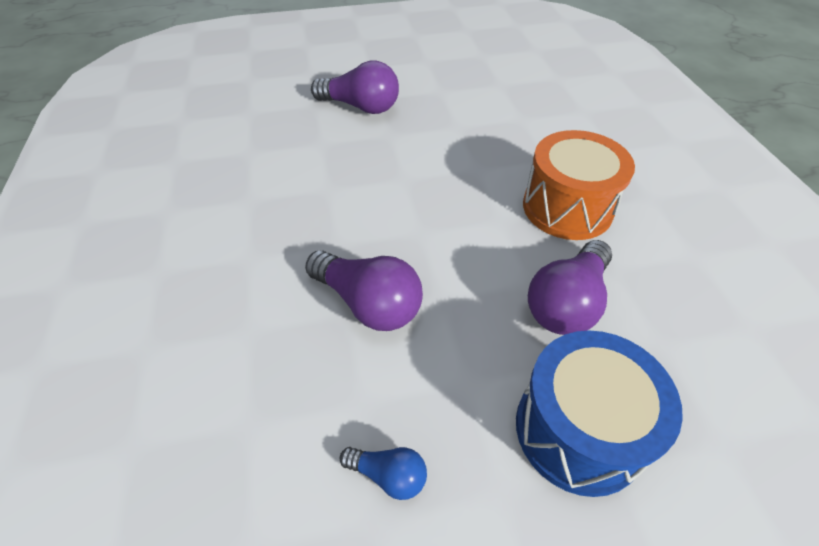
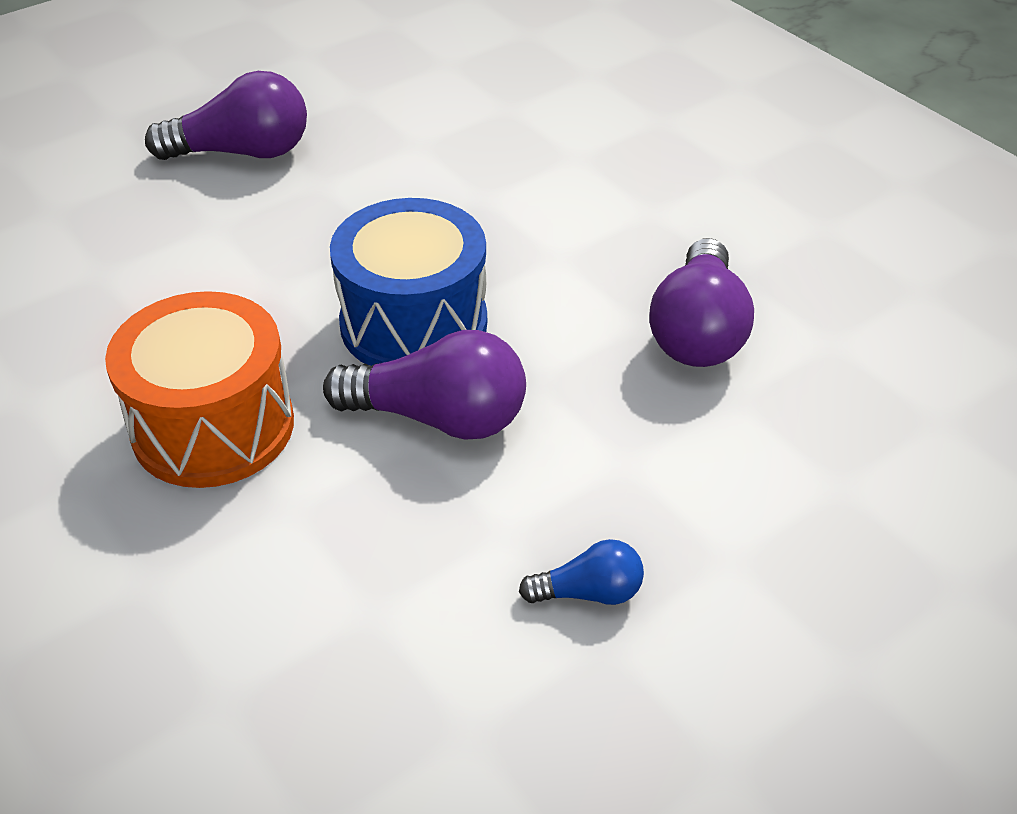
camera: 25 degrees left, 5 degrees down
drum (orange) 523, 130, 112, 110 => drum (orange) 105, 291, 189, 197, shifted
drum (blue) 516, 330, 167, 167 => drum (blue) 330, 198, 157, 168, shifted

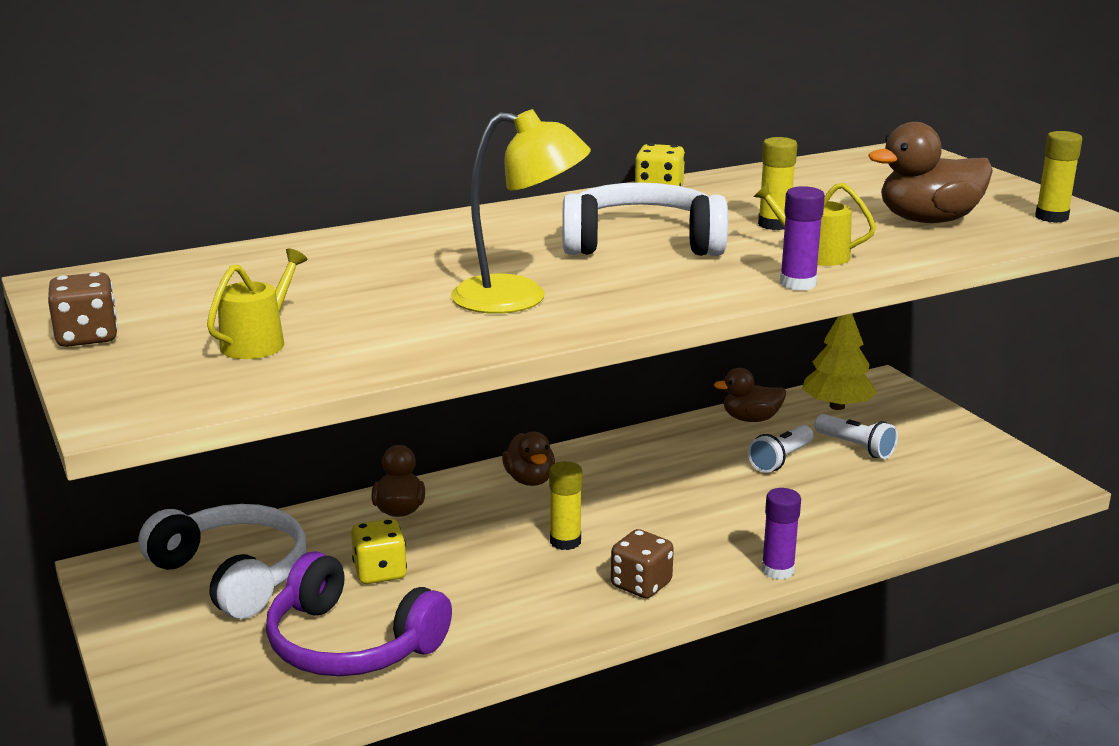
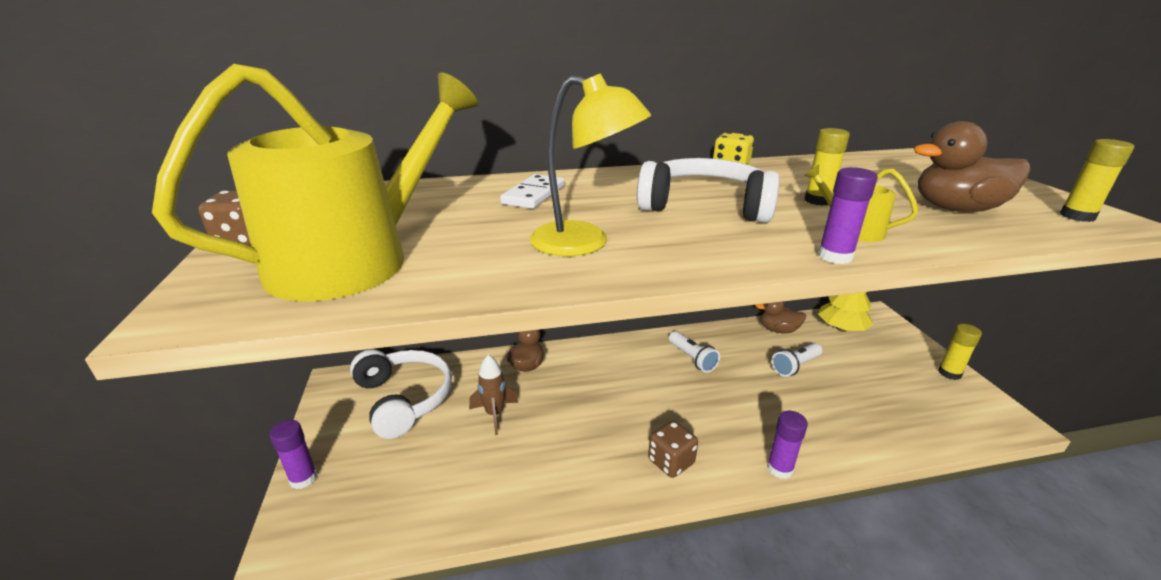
camera: 15 degrees right, 5 degrees up
watering pot (yellow) 207, 248, 101, 111 => watering pot (yellow) 152, 64, 326, 237, x2.49
pocket torch (snow-white) 814, 414, 84, 45 => pocket torch (snow-white) 669, 331, 51, 42, shifted
toy duck (russet) 502, 432, 53, 54 => nothing
stick of glue (yellow) 549, 461, 33, 89 => stick of glue (yellow) 938, 324, 44, 56, shifted
dice (yellow) 351, 519, 56, 65 => toy rocket (russet) 469, 354, 49, 81
headset (purple) 266, 551, 186, 125 => nothing
nothing => domino tile (snow-white) 500, 174, 65, 35
nothing => stick of glue (purple) 269, 420, 49, 69

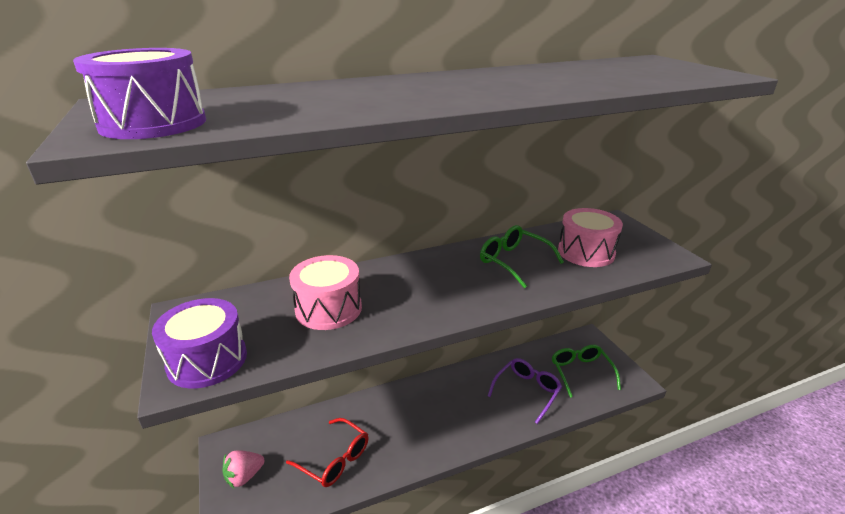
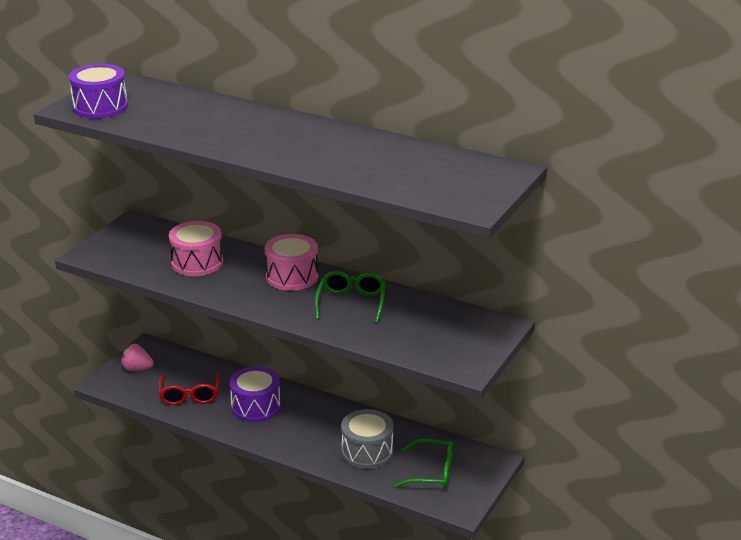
camera: 50 degrees right, 0 degrees up
drum (pink) 558, 208, 65, 59 => drum (pink) 265, 234, 53, 57, shifted
drum (purple) 152, 298, 95, 91 => drum (purple) 230, 366, 51, 56, shifted
spectacles (emerald) 552, 345, 69, 53 => spectacles (emerald) 394, 439, 59, 50, 60 degrees clockwise
spectacles (purple) 488, 358, 74, 66 => drum (ash-grey) 341, 409, 53, 60

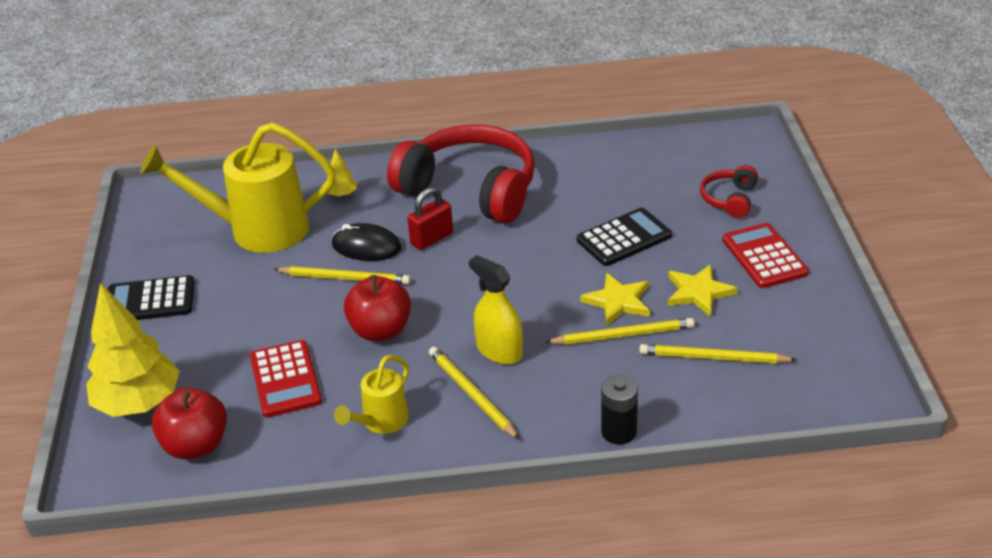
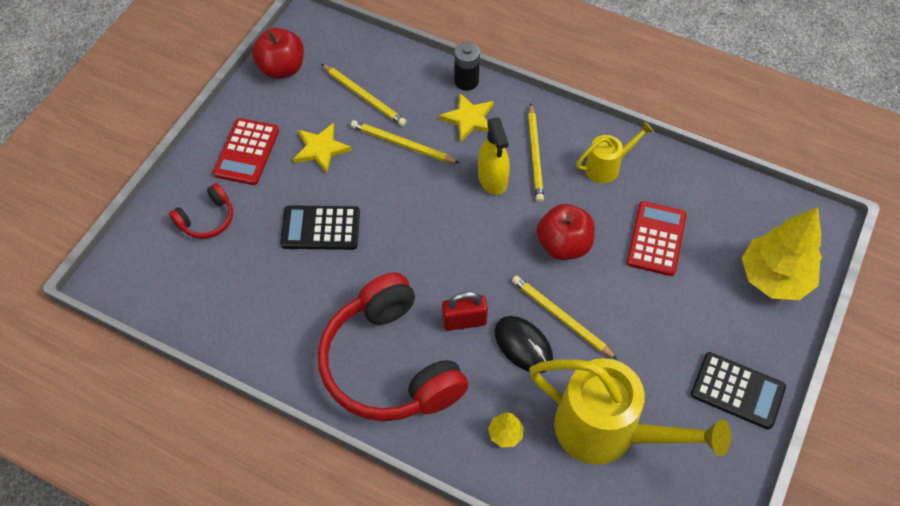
camera: 150 degrees left, 20 degrees up
five-pointed star (yellow) 580, 273, 70, 52 => five-pointed star (yellow) 439, 93, 55, 49, shifted
apple (red) 152, 387, 75, 72 => apple (red) 252, 28, 52, 51, shifted

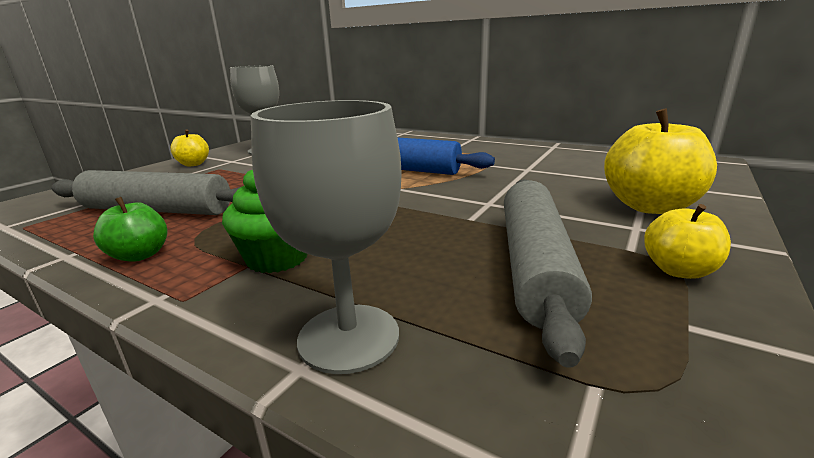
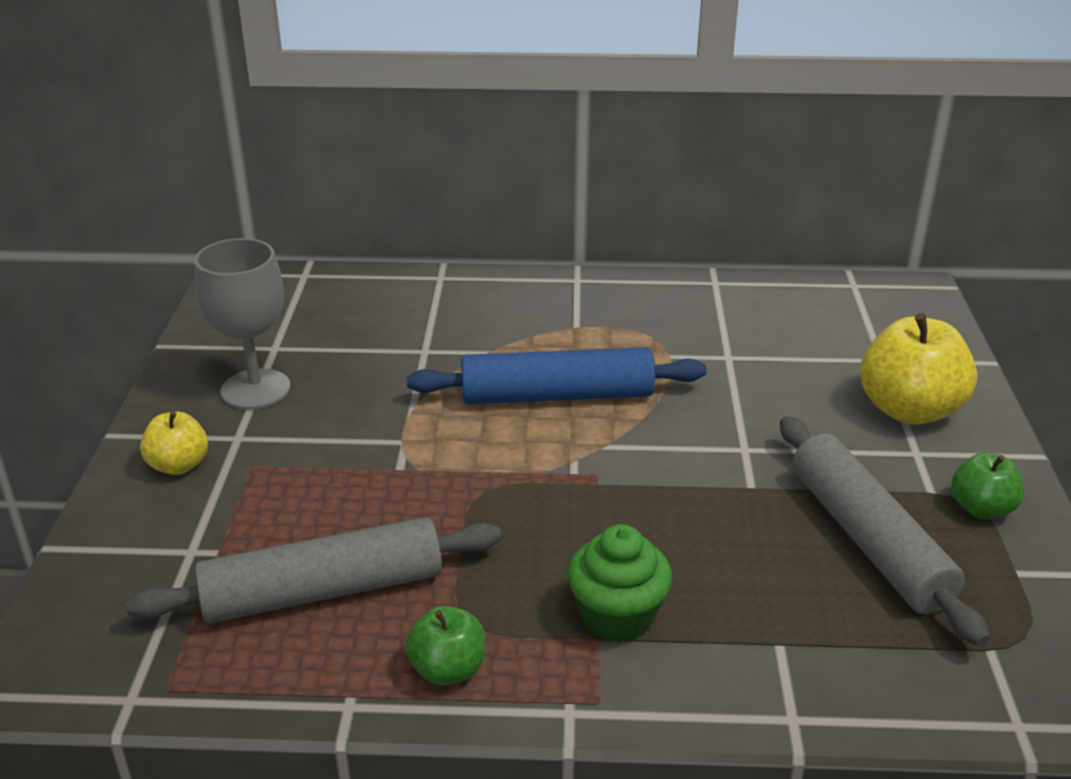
camera: 30 degrees left, 10 degrees up
goblet (ash-grey) 251, 100, 150, 274 => nothing
apple (yellow) 644, 204, 87, 75 => apple (emerald) 952, 452, 72, 67

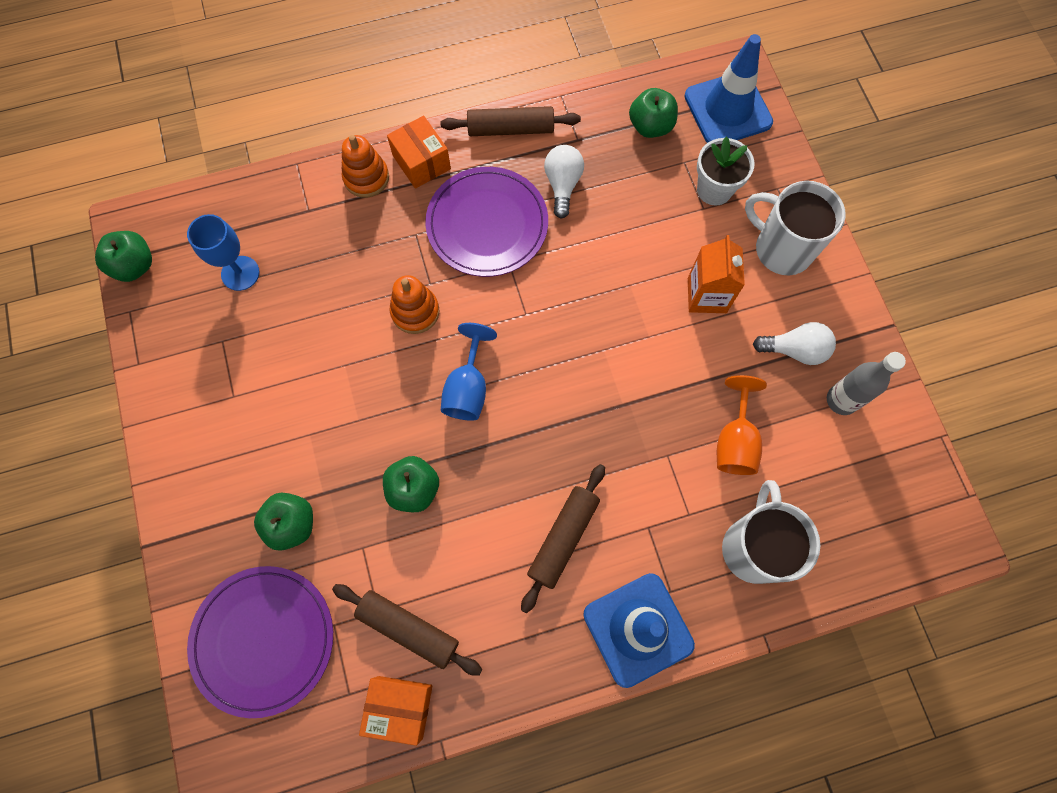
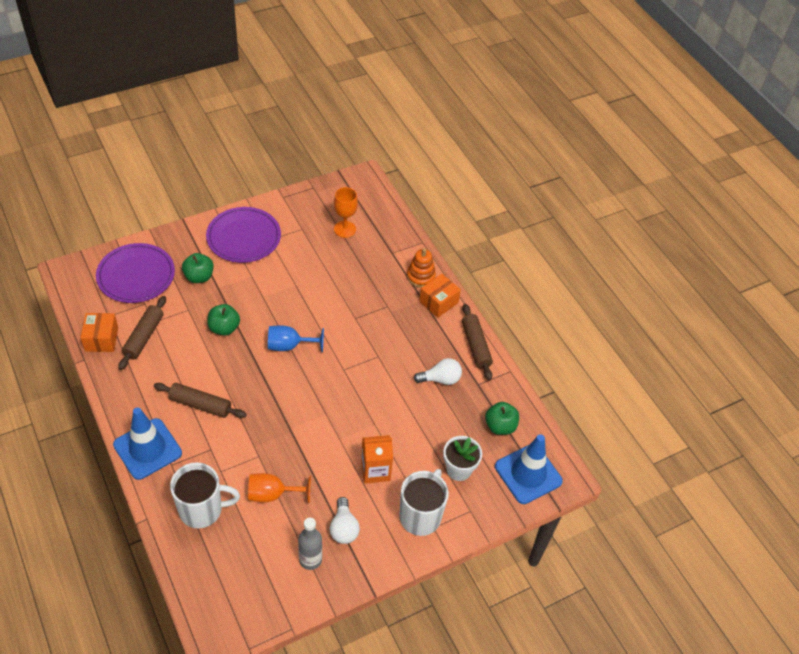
camera: 75 degrees right, 20 degrees down
plate (purple) 425, 167, 123, 110 => plate (purple) 206, 207, 75, 56, shifted
goblet (blue) 187, 214, 72, 77 => goblet (orange) 334, 187, 24, 51
apple (emerald) 95, 231, 57, 51 => nothing
stacking rings (orange) 390, 275, 49, 59 => nothing

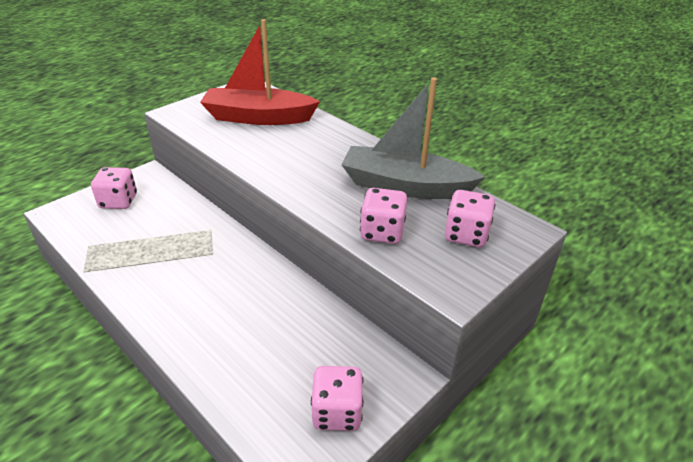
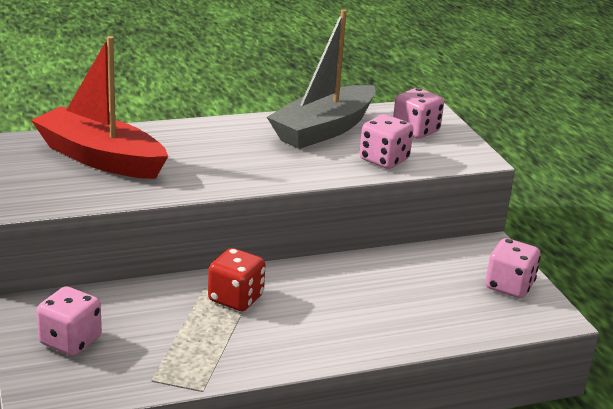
camera: 65 degrees left, 10 degrees down
sailboat (red) 200, 19, 120, 106 => sailboat (red) 31, 36, 137, 143, 90 degrees clockwise
nothing => dice (red) 208, 248, 58, 63

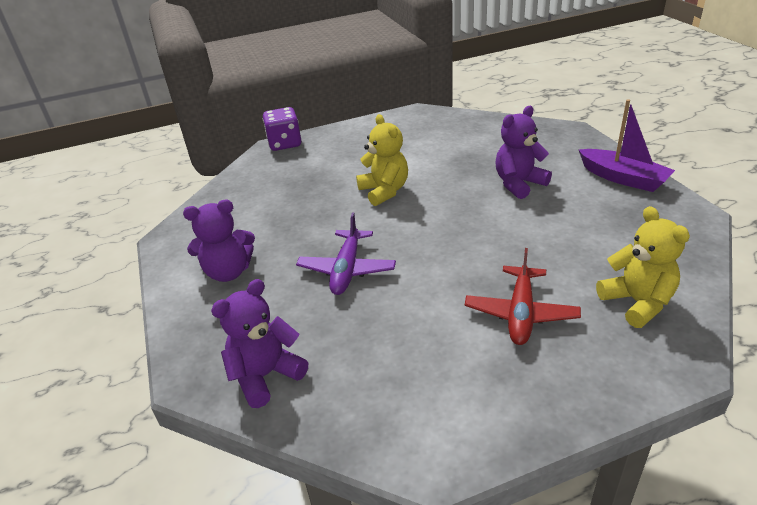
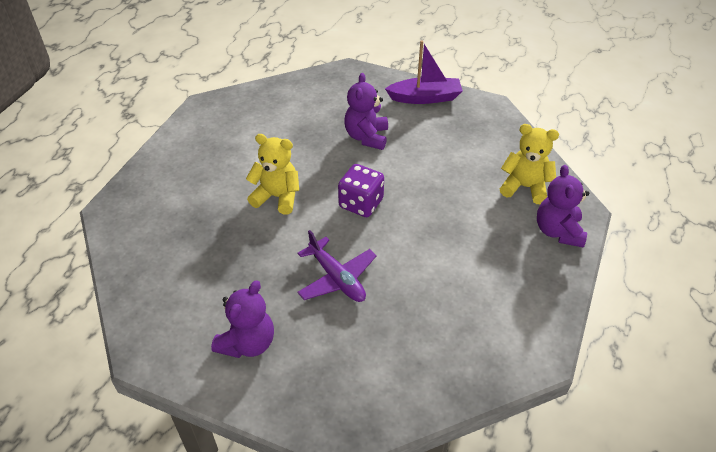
camera: 50 degrees left, 10 degrees up
dice (purple) 263, 107, 38, 44 => dice (purple) 338, 164, 46, 53, shifted
aeroplane (red) 465, 248, 116, 97 => nothing
teddy (purple) 211, 279, 97, 129 => teddy (purple) 537, 165, 52, 83, shifted

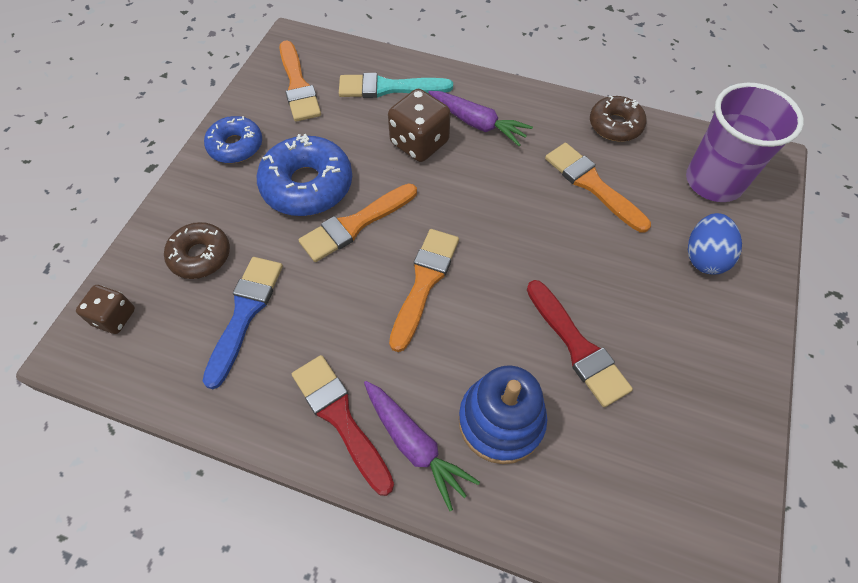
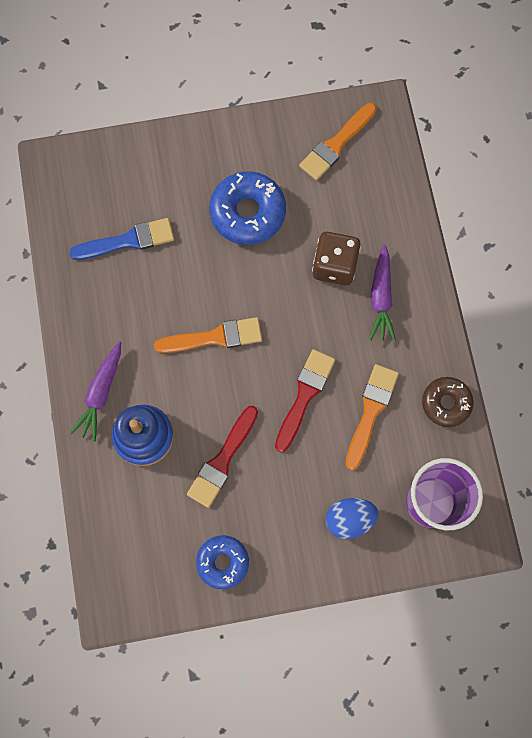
camera: 60 degrees right, 15 degrees up
paintbrush (turquoise) 339, 73, 114, 25 => nothing
glazed donut (blue) 204, 116, 58, 47 => glazed donut (blue) 196, 535, 53, 54, shifted
paintbrush (orange) 299, 183, 118, 79 => nothing
glazed donut (russet) 164, 222, 66, 57 => nothing
dice (russet) 76, 285, 59, 49 => nothing
paintbrush (red) 292, 355, 102, 141 => paintbrush (red) 275, 349, 60, 104, shifted

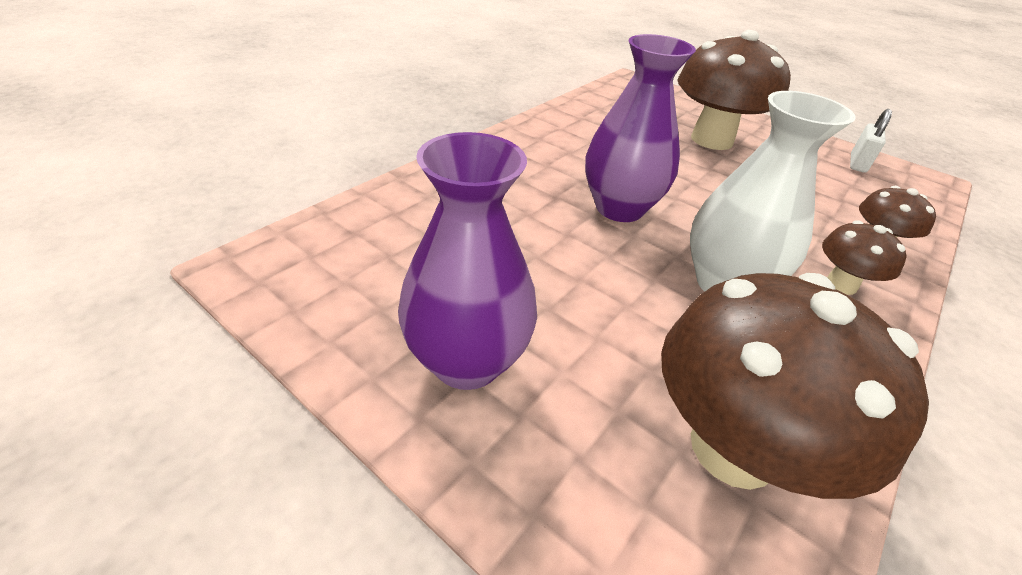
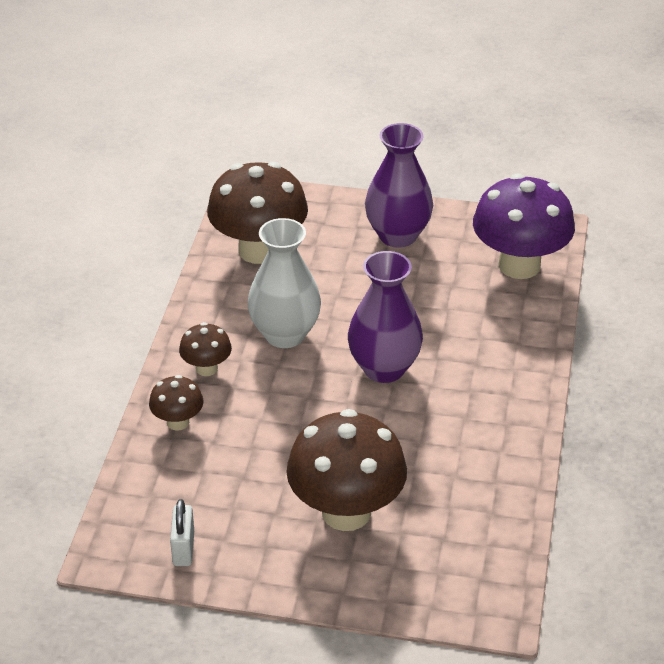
camera: 155 degrees right, 0 degrees up
nothing => fungus (purple) 473, 174, 102, 105

